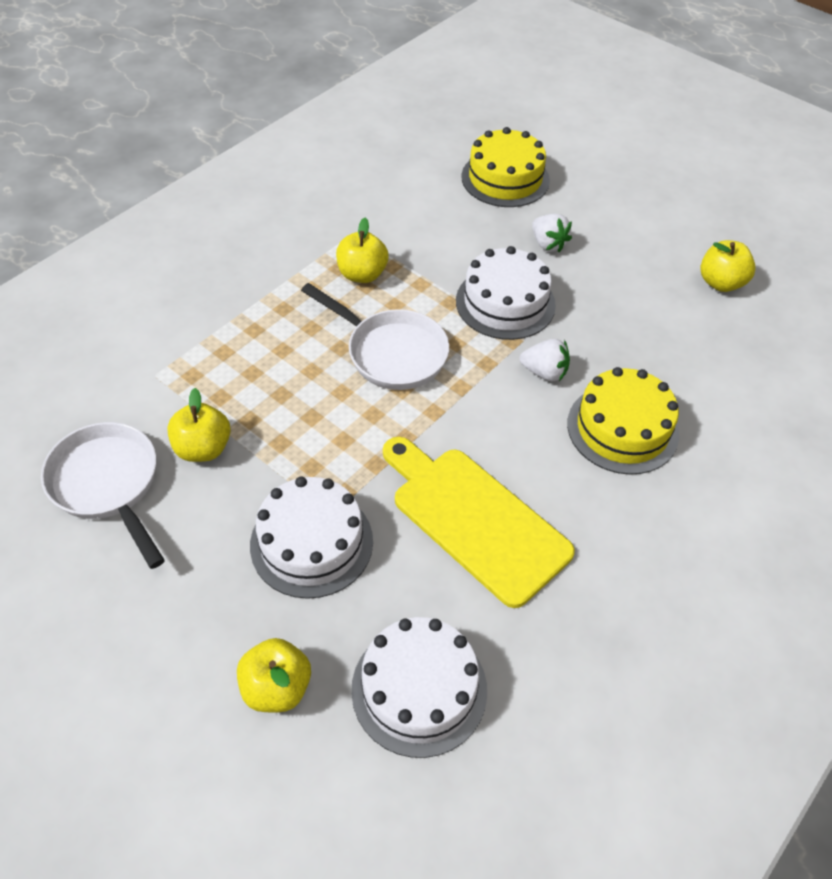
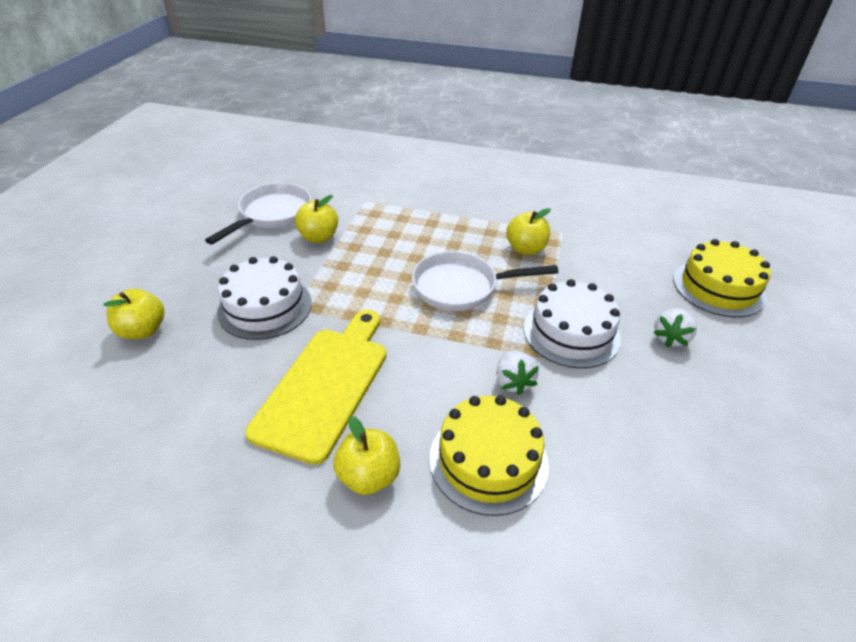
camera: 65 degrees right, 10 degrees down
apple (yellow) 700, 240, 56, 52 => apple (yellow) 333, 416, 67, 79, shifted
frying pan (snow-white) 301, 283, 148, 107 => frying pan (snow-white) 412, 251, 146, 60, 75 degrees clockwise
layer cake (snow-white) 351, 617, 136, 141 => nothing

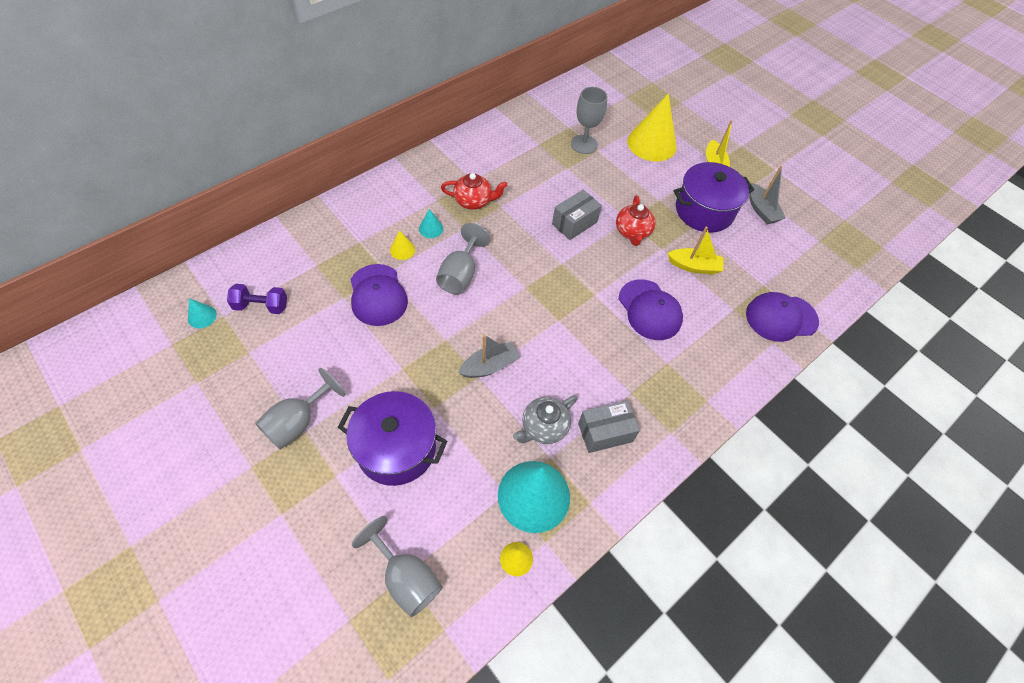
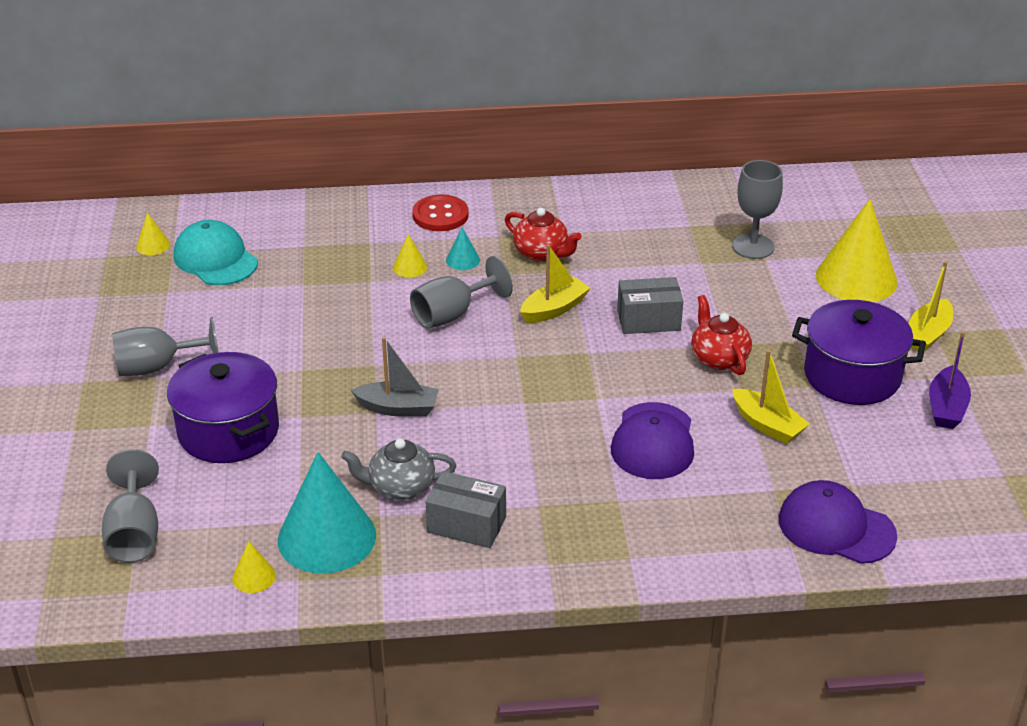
camera: 40 degrees right, 20 degrees down
sailboat (ash-grey) 749, 166, 37, 58 => sailboat (purple) 929, 331, 42, 98
tea pot (red) 616, 195, 40, 51 => tea pot (red) 691, 295, 61, 80, 120 degrees clockwise
peaked cap (purple) 351, 264, 57, 62 => nothing
free weight (purple) 227, 284, 60, 30 => peaked cap (turquoise) 173, 220, 85, 65
cone shape (turquoise) 188, 298, 29, 30 => cone shape (yellow) 136, 213, 34, 42
nothing => button (red) 412, 195, 57, 36
nothing => sailboat (yellow) 520, 245, 70, 78

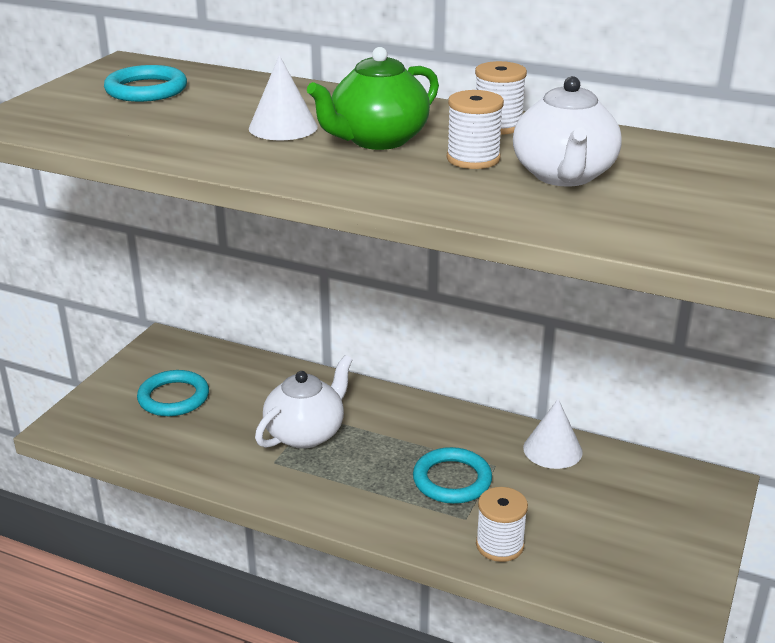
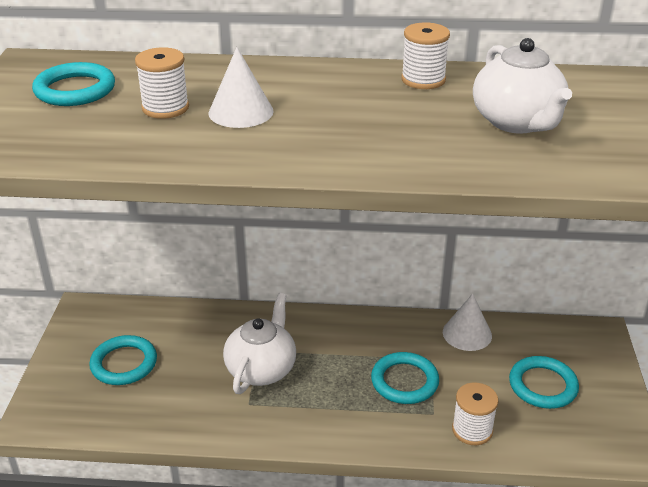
camera: 20 degrees left, 5 degrees up
tea pot (emerald) 307, 47, 132, 103 => nothing
reel of thread (snow-white) 447, 90, 57, 79 => reel of thread (snow-white) 135, 47, 54, 72, shifted
nothing => torus (turquoise) 509, 356, 70, 53

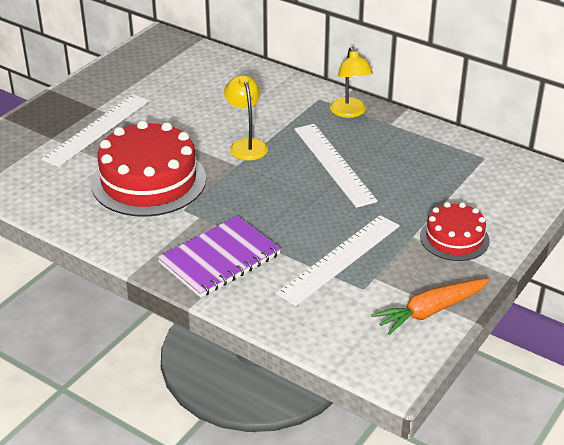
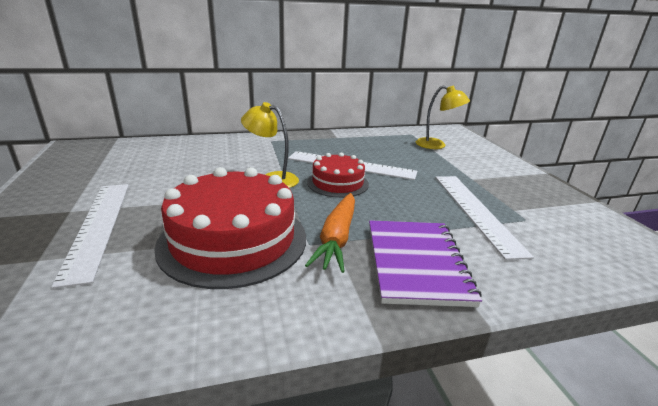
camera: 50 degrees left, 10 degrees down
desk lamp (yellow) 330, 47, 43, 71 => desk lamp (yellow) 416, 86, 54, 63, shifted
layer cake (red) 420, 202, 70, 59 => layer cake (red) 307, 152, 62, 46, shifted
toy carrot (orange) 371, 279, 119, 56 => toy carrot (orange) 305, 193, 50, 80, shifted

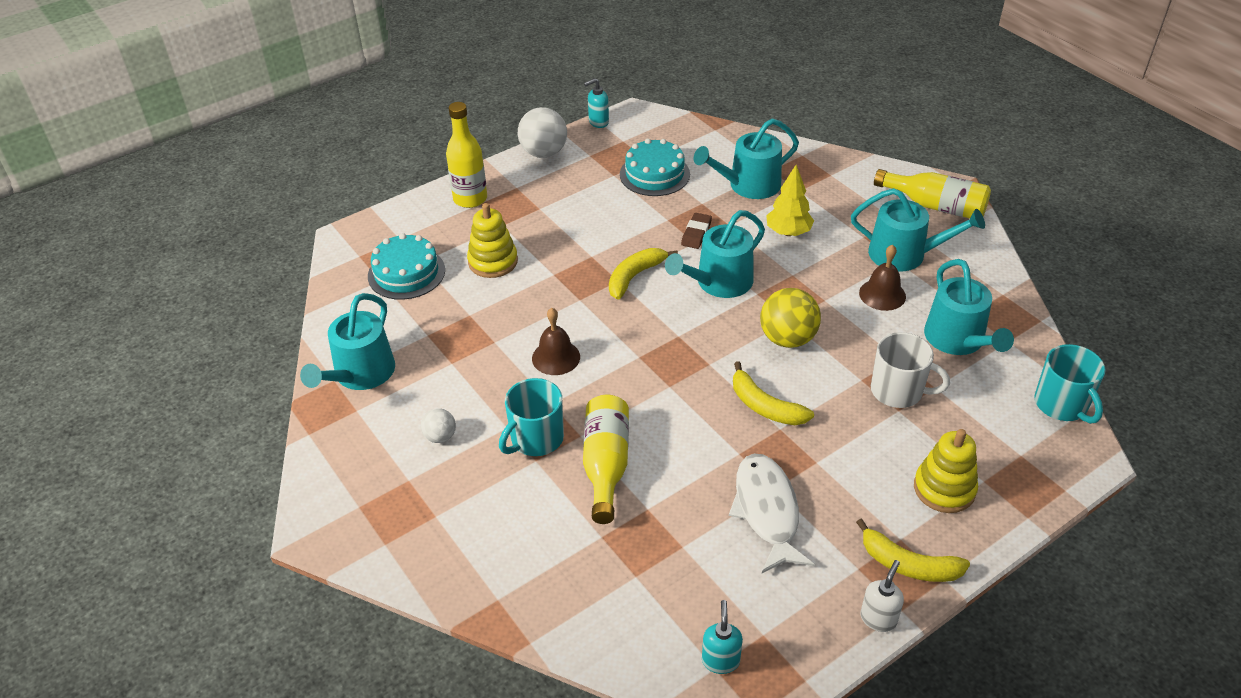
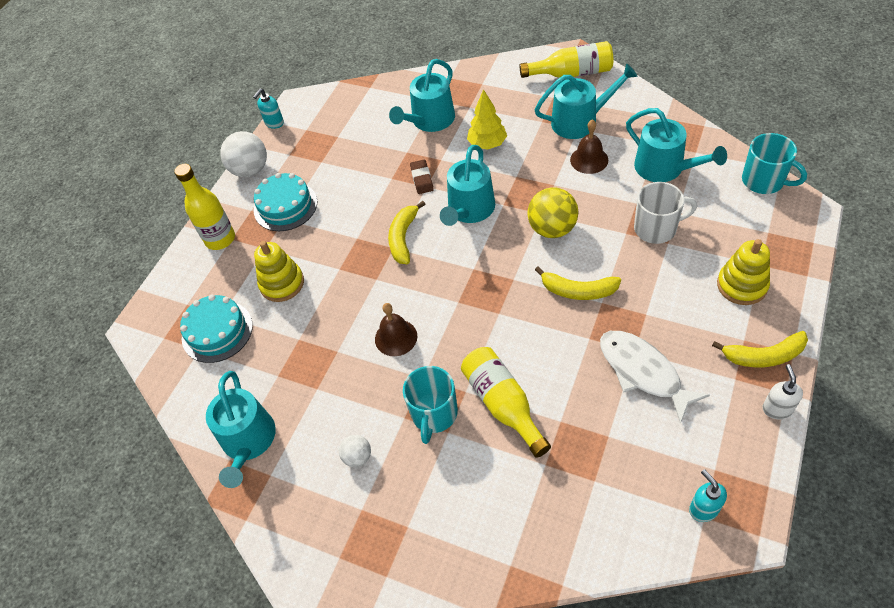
camera: 25 degrees left, 10 degrees up
layer cake (turquoise) 620, 138, 70, 58 => layer cake (turquoise) 254, 173, 63, 58, shifted

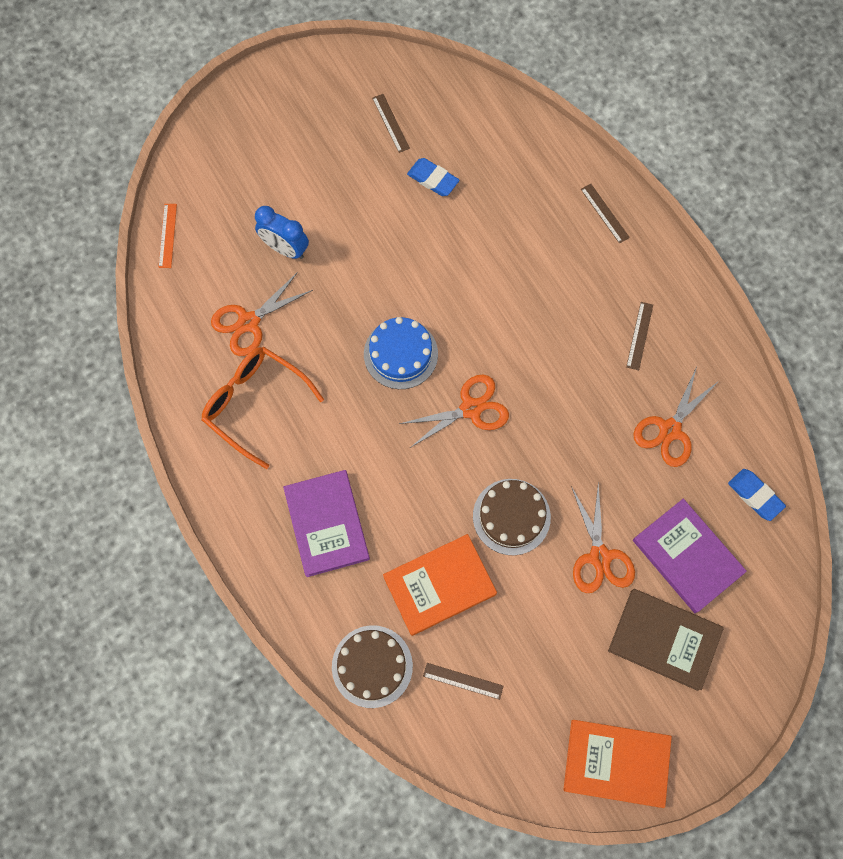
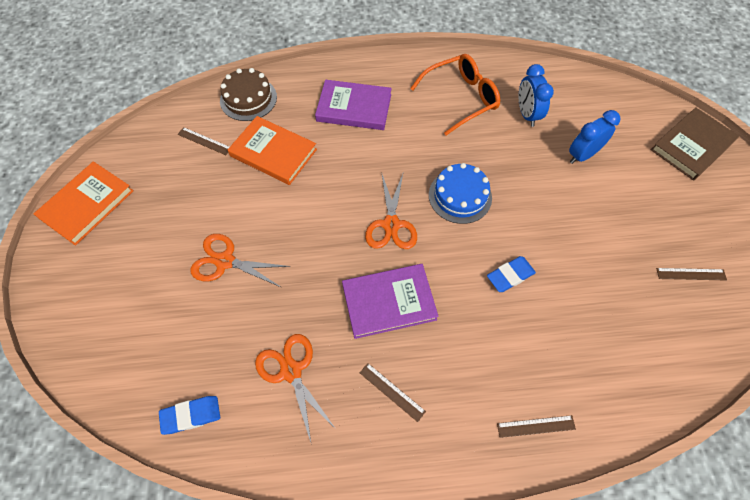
camera: 115 degrees right, 10 degrees down
eraser (blue) 407, 158, 53, 38 => eraser (blue) 487, 256, 49, 36, shifted
ruler (orange) 158, 204, 19, 64 => nothing
pair of scissors (orange) 211, 272, 102, 84 => clock (blue) 519, 64, 35, 63
layer cake (russet) 473, 479, 78, 76 => nothing
hardcover (purple) 633, 499, 114, 114 => hardcover (purple) 342, 264, 97, 75, shifted
hardcover (orange) 383, 534, 114, 102 => hardcover (orange) 228, 116, 89, 69, 60 degrees counterclockwise
hardcover (russet) 608, 589, 116, 102 => hardcover (russet) 651, 107, 88, 74, shifted
ruler (russet) 423, 663, 80, 37 => ruler (russet) 178, 127, 51, 28, 75 degrees clockwise

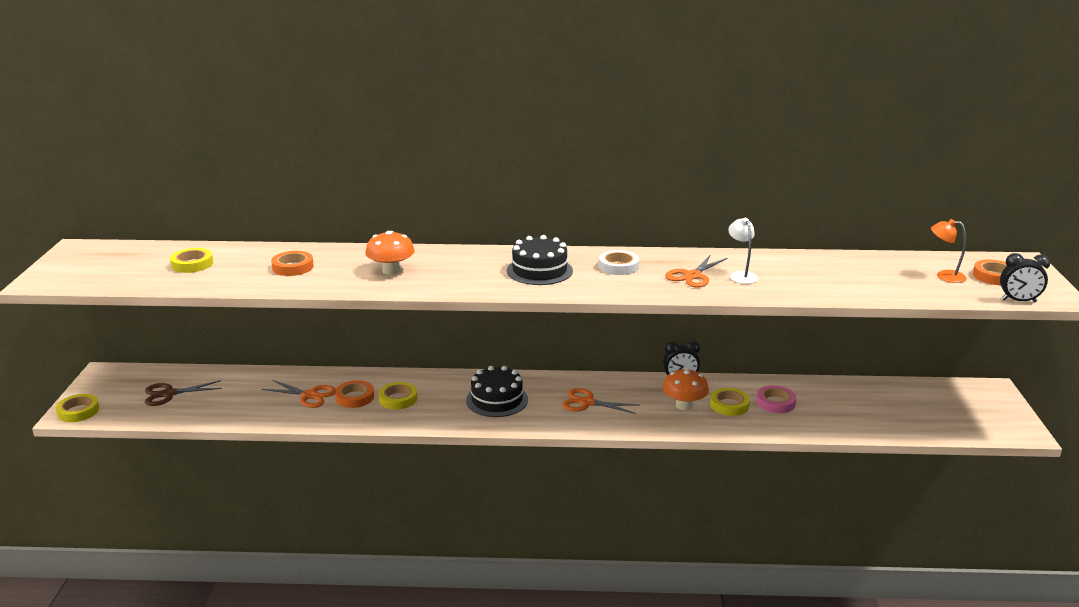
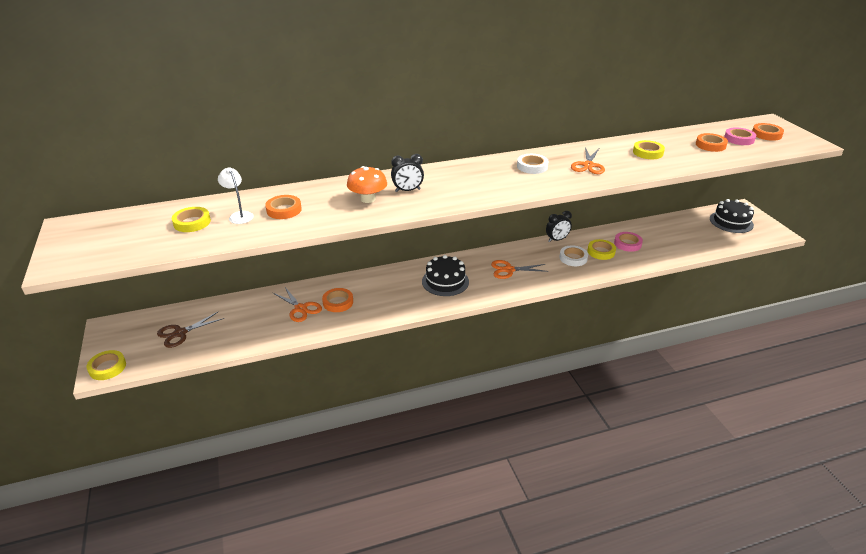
camera: 20 degrees left, 10 degrees up
desk lamp (snow-white) 728, 218, 30, 66 => desk lamp (snow-white) 218, 167, 36, 57, shifted
desk lamp (orange) 931, 219, 36, 64 => tape (pink) 724, 127, 32, 18
layer cake (black) 507, 235, 66, 50 => layer cake (black) 710, 199, 44, 34, shifted
clock (black) 1000, 253, 50, 49 => clock (black) 391, 154, 33, 38, shifted
fungus (orange) 662, 368, 47, 42 => tape (snow-white) 559, 245, 29, 21
pair of scissors (orange) 262, 380, 74, 28 => pair of scissors (orange) 273, 287, 49, 35, 45 degrees clockwise
tape (yellow) 379, 382, 38, 27 => tape (yellow) 633, 140, 32, 19, shifted
nothing => tape (orange) 696, 133, 32, 19

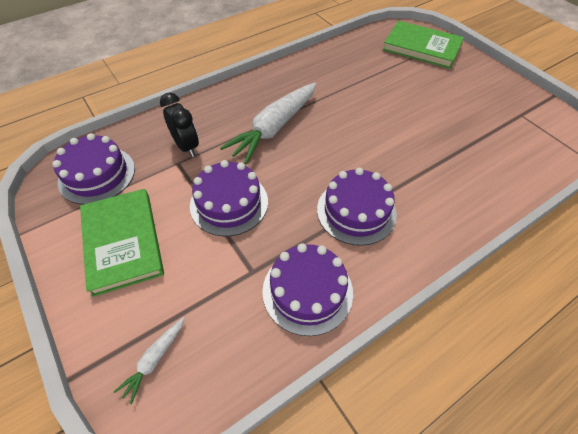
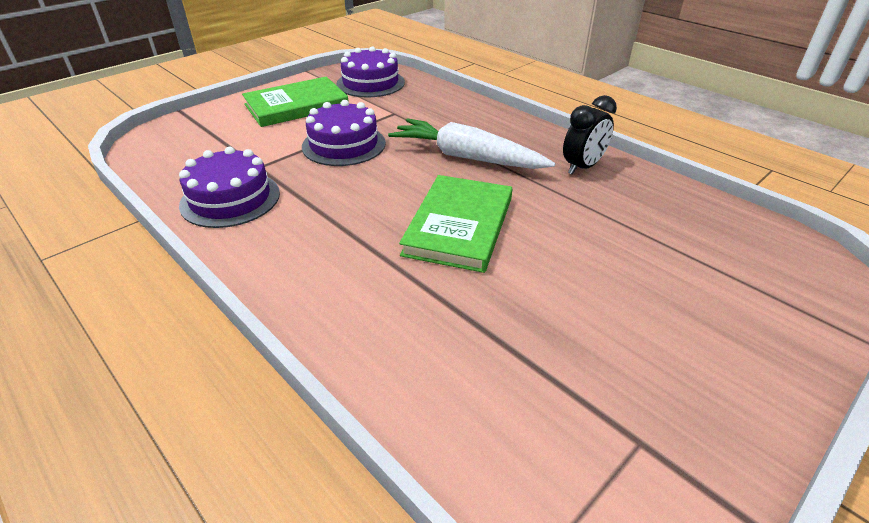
camera: 80 degrees right, 15 degrees down
hardcover (emerald) 383, 21, 81, 48 => hardcover (emerald) 399, 175, 113, 98, shifted
clock (black) 160, 93, 39, 64 => clock (black) 563, 95, 54, 80, shifted
layer cake (purple) 317, 168, 80, 78 => nothing
toy carrot (snow-white) 114, 317, 70, 87 => nothing

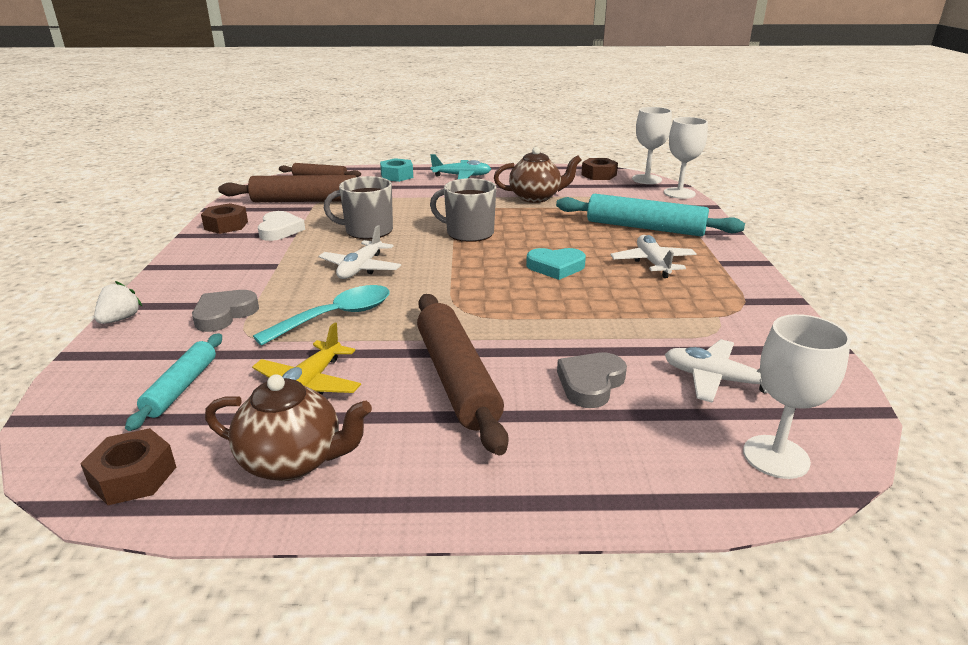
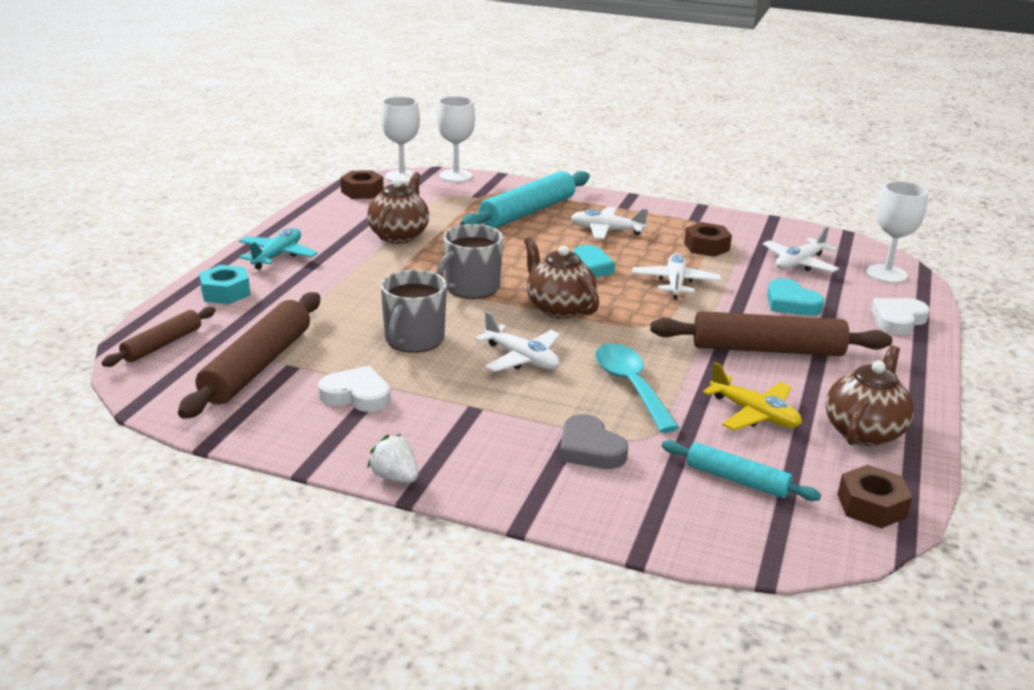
camera: 70 degrees left, 0 degrees up
nut (russet) 201, 203, 47, 31 => nut (russet) 684, 222, 48, 35, shifted
toy strawberry (snow-white) 94, 281, 48, 43 => toy strawberry (snow-white) 367, 434, 51, 49, shifted
heart shape (ash-grey) 557, 353, 70, 55 => heart shape (turquoise) 767, 278, 58, 38
nothing => tea pot (russet) 524, 237, 75, 81
nothing => aeroplane (snow-white) 632, 253, 89, 46
nothing => heart shape (snow-white) 871, 298, 59, 37

